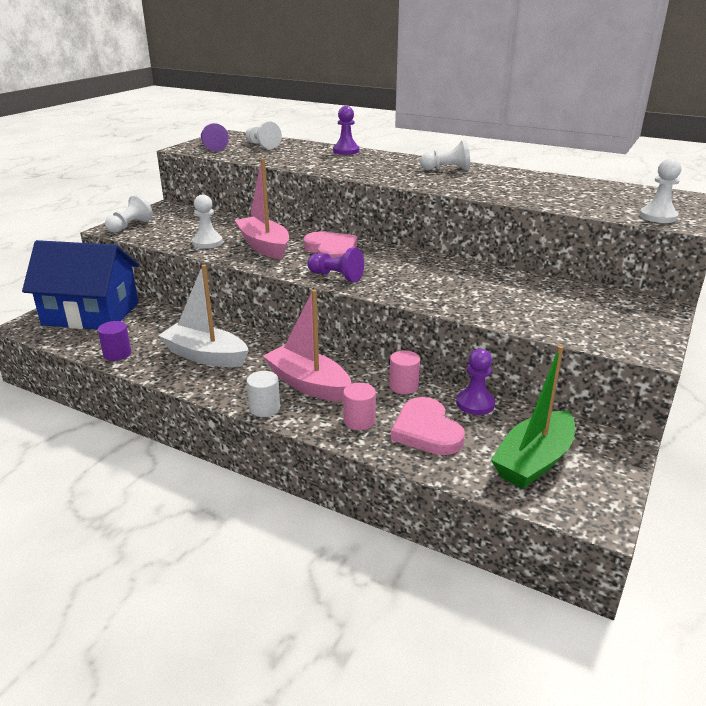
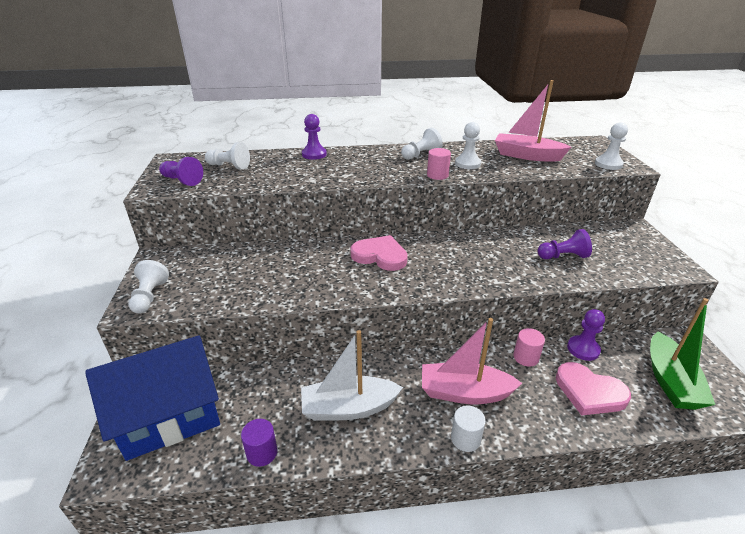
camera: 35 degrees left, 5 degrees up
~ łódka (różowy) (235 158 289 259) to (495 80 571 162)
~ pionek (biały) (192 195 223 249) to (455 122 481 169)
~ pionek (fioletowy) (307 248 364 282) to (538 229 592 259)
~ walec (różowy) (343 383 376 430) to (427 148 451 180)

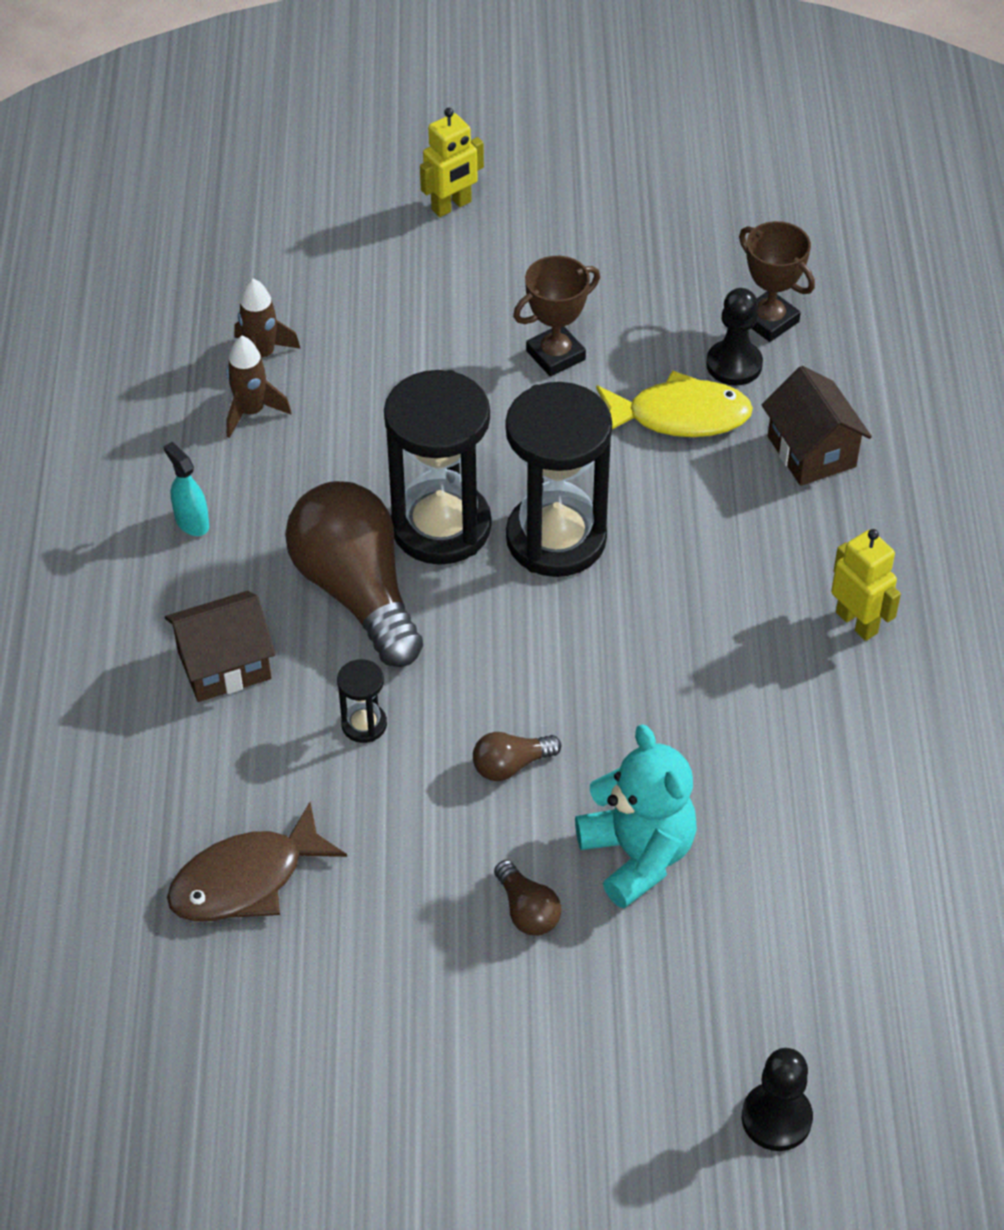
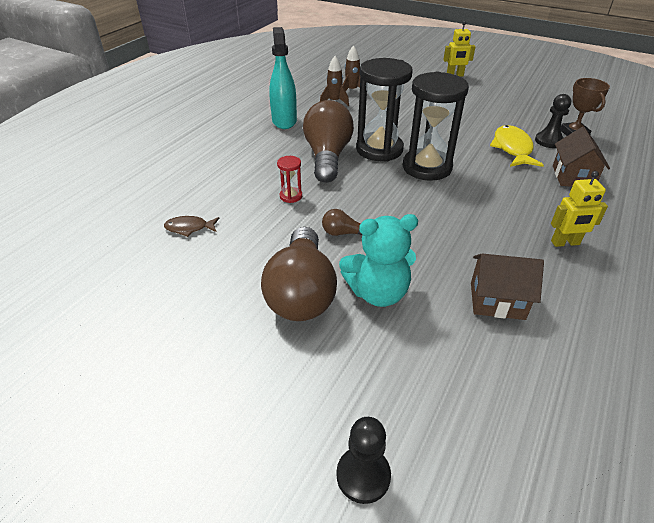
camera: 30 degrees right, 10 degrees down
- puchar (brązowy) (513 256 600 377)
~ ryba (żółty) (596 370 753 437) = (490 125 544 167) 120 degrees counterclockwise
~ spryskiwacz (turkusowy) (163 442 209 536) = (269 27 297 129) x1.98
~ robot (żółty) (831 529 901 641) = (551 171 608 247) 90 degrees clockwise
~ domek (brązowy) (165 591 275 702) to (471 254 544 320)
~ klepsydra (czarny) (337 659 387 743) to klepsydra (czerwony) (277 156 302 203)
~ miś (turkusowy) (575 725 697 909) = (339 214 418 307) 75 degrees clockwise
~ ryba (brązowy) (167 802 347 922) = (164 216 219 237) x0.58
~ żarówka (brązowy) (494 860 561 936) = (261 227 337 321) x2.32

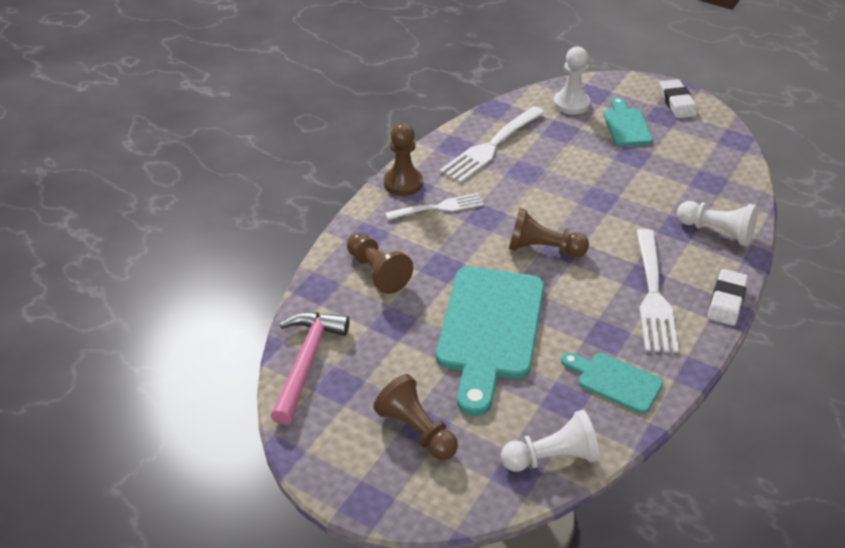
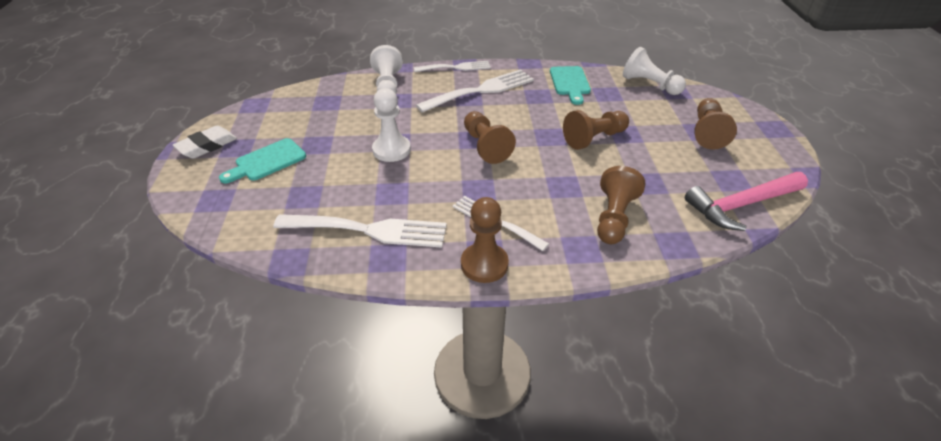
camera: 125 degrees left, 0 degrees up
~ pionek (biały) (554 47 590 115) to (372 88 411 162)
~ deska do krojenia (turkusowy) (436 267 544 416) to pionek (brązowy) (563 110 629 150)
~ gumka do mazania (biały) (708 269 748 326) to widelec (biały) (414 61 491 72)

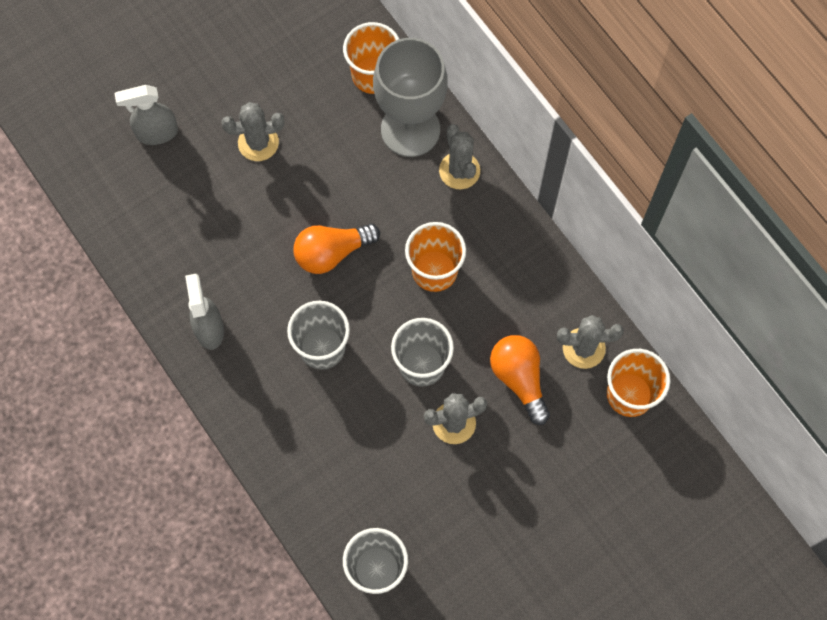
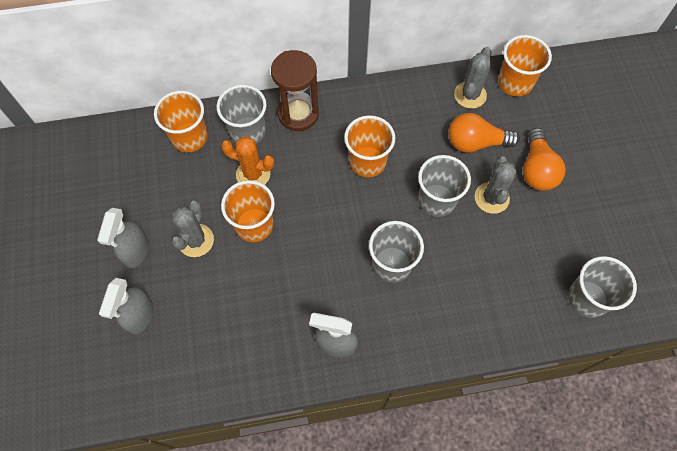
camera: 65 degrees left, 5 degrees down
~ kielich (szary) (373 38 448 157) to szklanka (szary) (217 85 267 144)
~ kaktus (szary) (439 124 480 189) to klepsydra (brązowy) (271 50 319 131)
~ żarówka (pomarańczowy) (294 223 380 274) to (523 128 566 191)
+ kaktus (pomarańczowy) (221 136 274 185)
+ szklanka (pomarańczowy) (221 180 275 242)
+ spryskiwacz (szary) (97 208 149 268)

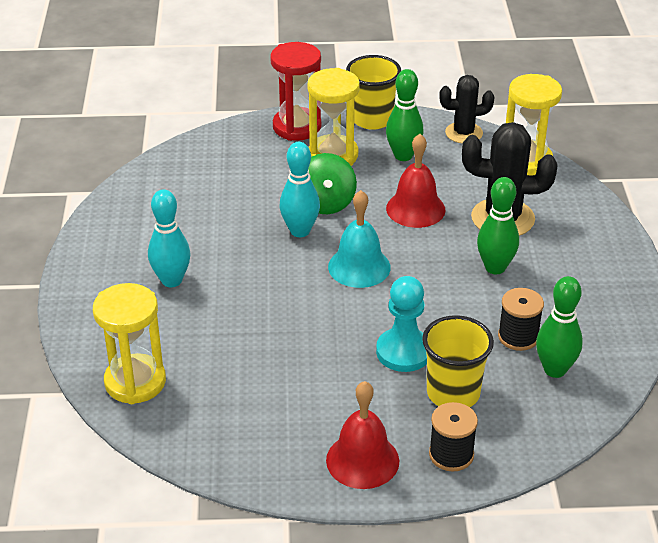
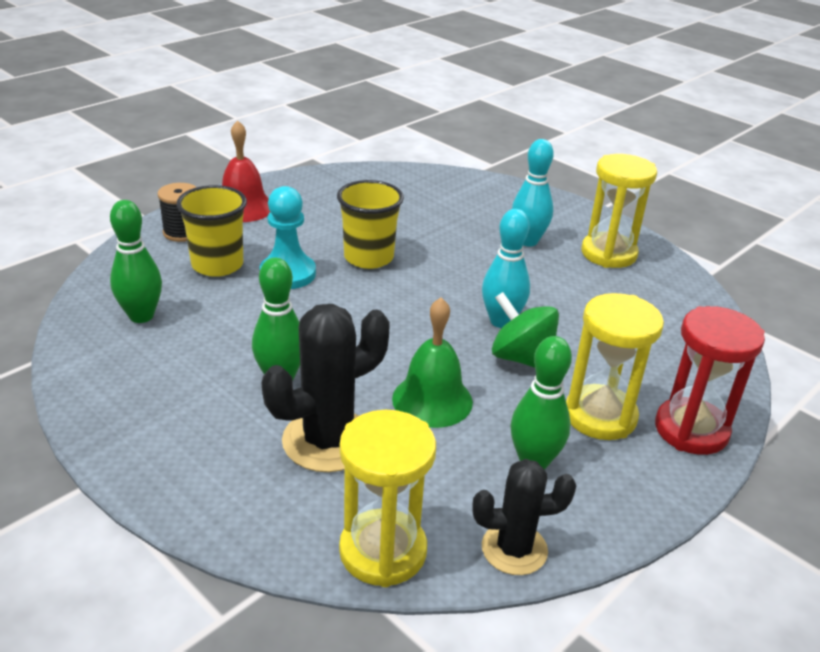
camera: 135 degrees right, 5 degrees down
~ szklanka (żółty) (346 55 401 130) to (337 180 404 269)
~ kaktus (czarny) (439 75 495 144) = (472 459 576 575) 45 degrees clockwise
~ dzwonek (czerwony) (386 134 446 228) to dzwonek (zielony) (392 297 473 428)
- dzwonek (turkusowy) (328 190 391 288)
~ klepsydra (żółty) (93 283 166 404) to (581 154 657 268)
- szpulka (czarny) (498 288 544 351)

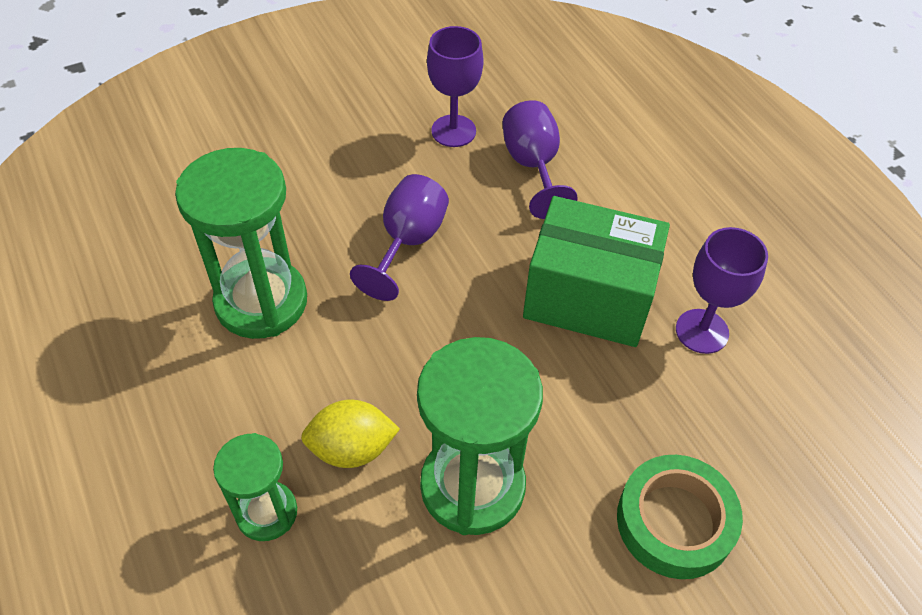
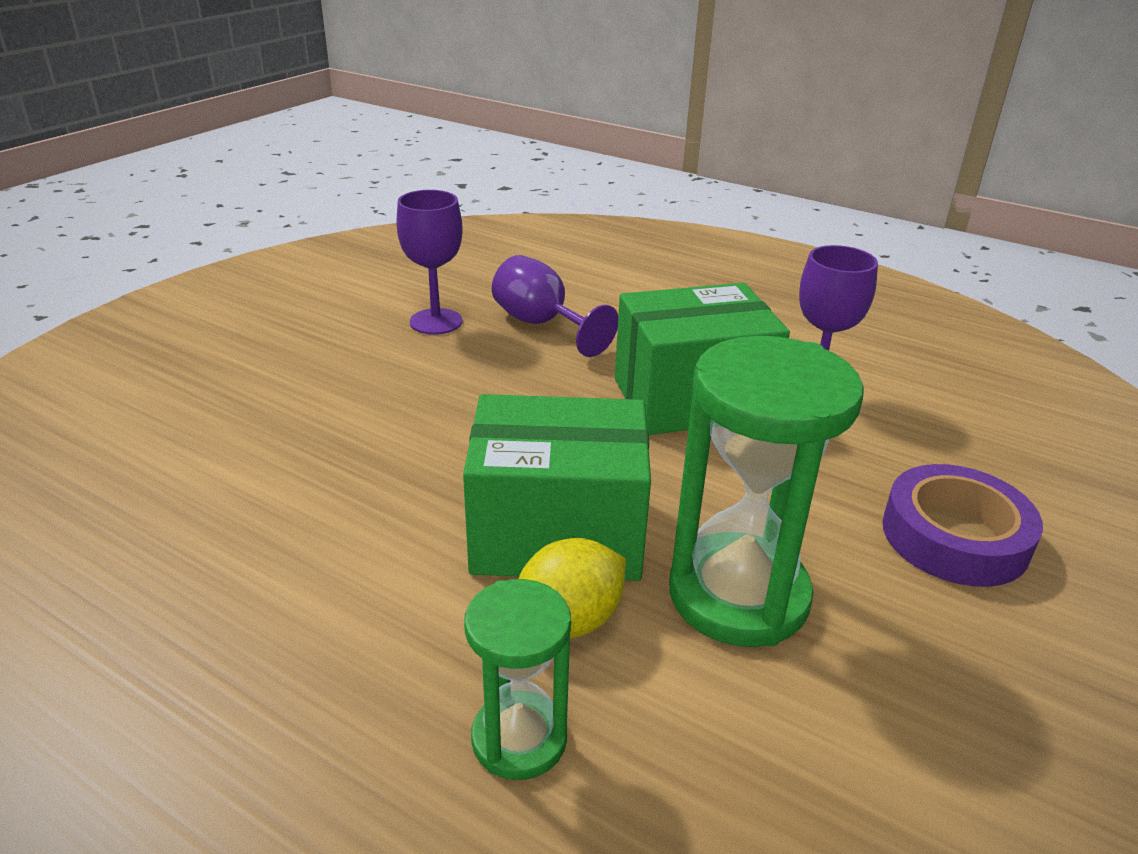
camera: 30 degrees left, 20 degrees down
- klepsydra (zielony) (175 148 307 339)
- kielich (fioletowy) (350 174 449 301)
~ taśma klejąca (zielony) (617 455 743 579) to taśma klejąca (fioletowy) (882 464 1043 587)
+ pudełko (zielony) (463 394 651 581)

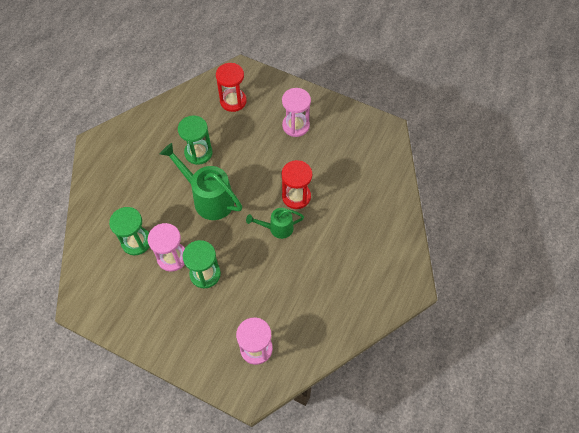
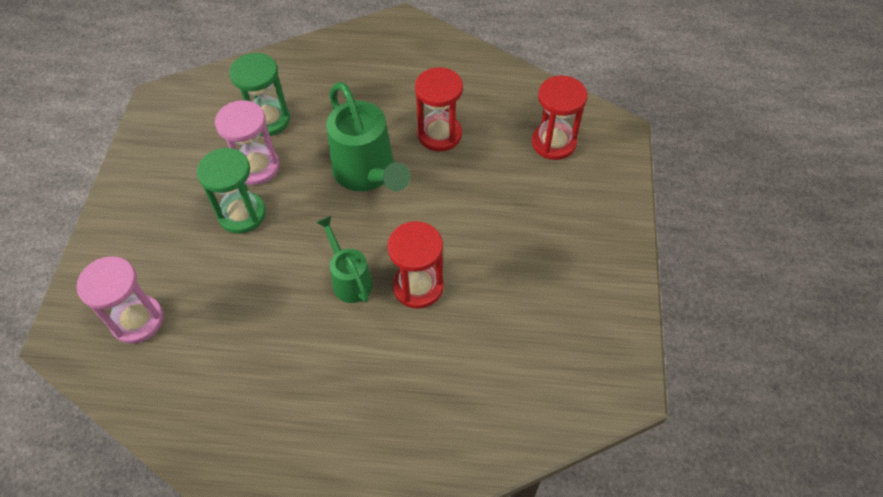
camera: 70 degrees right, 5 degrees down
- klepsydra (różowy) (282 88 311 137)
~ klepsydra (zielony) (178 116 213 165) to klepsydra (czerwony) (415 67 463 152)
~ konewka (zielony) (160 143 242 220) = (326 82 410 191) 135 degrees clockwise

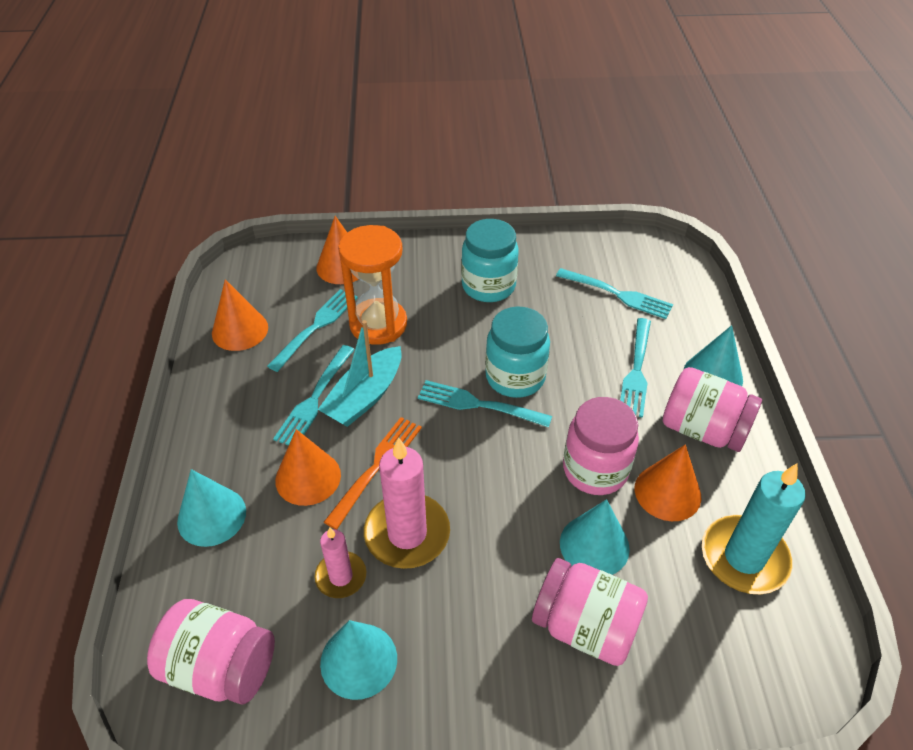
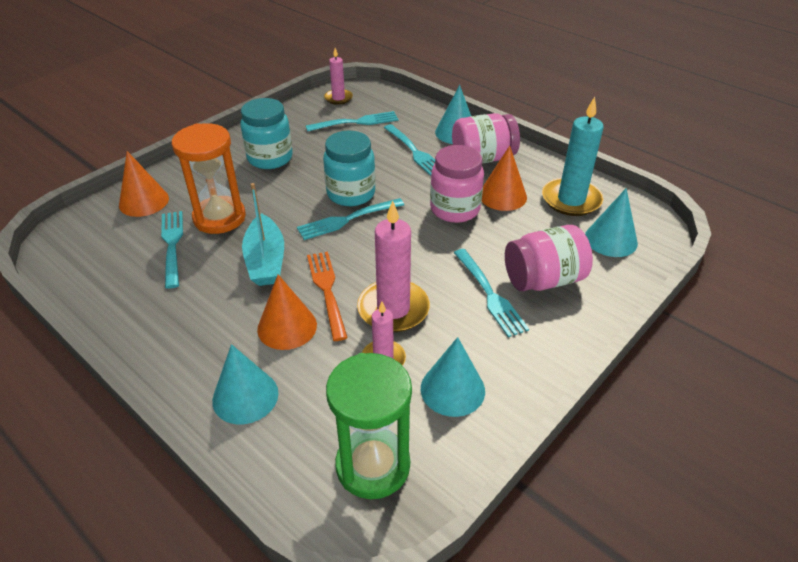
camera: 45 degrees left, 5 degrees down
- stożek (pomarańczowy) (212 279 268 351)
~ widelec (turkusowy) (273 345 355 446) to (454 249 529 337)
~ stożek (turkusowy) (560 499 630 575) to (585 188 638 257)
~ słoik (różowy) (147 599 275 704) to klepsydra (zielony) (326 353 412 499)
+ świeca (różowy) (324 48 353 105)

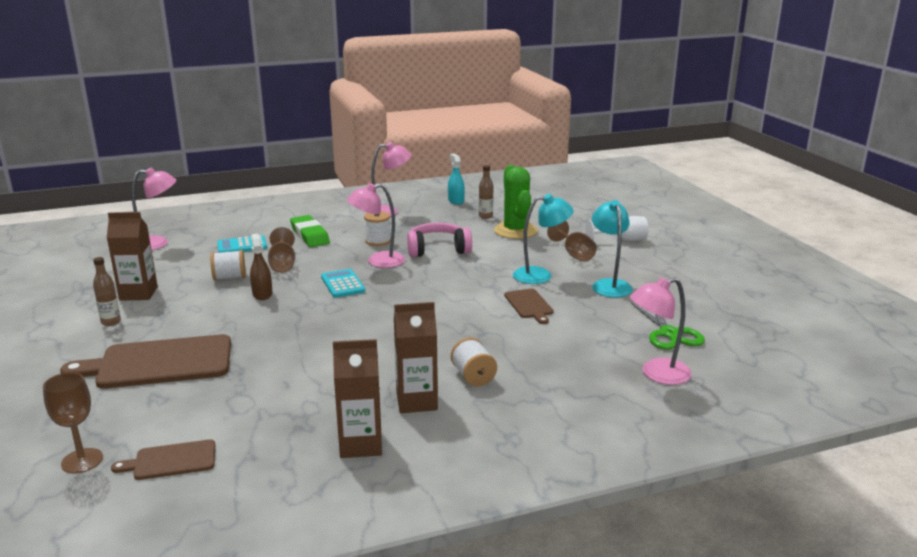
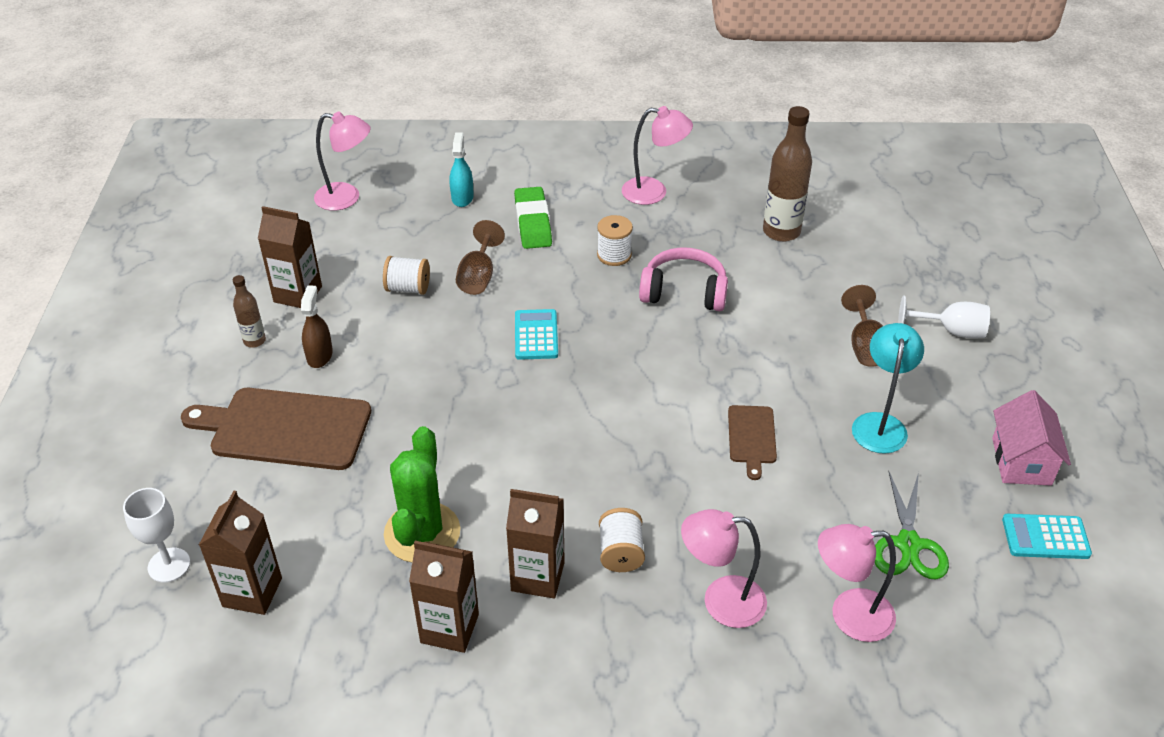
camera: 20 degrees right, 20 degrees up
~ spryskiwacz (turkusowy) (448 154 465 205) to (450 132 474 207)
~ butelka (brązowy) (479 165 493 219) = (763 106 812 242) x1.88
~ kaktus (zielony) (494 165 538 239) to (384 426 460 562)
~ lampka (różowy) (347 183 405 268) to (681 509 767 628)
- lampka (turkusowy) (513 194 574 284)
~ spryskiwacz (brązowy) (250 234 273 300) to (301 285 333 368)
~ kalkulator (turkusowy) (217 235 267 253) to (1002 514 1092 559)
~ kielich (brązowy) (43 372 103 474) to kielich (biały) (123 488 190 583)
~ deska do krojenia (brązowy) (111 439 215 480) to karton mleka (brązowy) (199 490 282 615)
+ domek (różowy) (992 390 1071 486)

